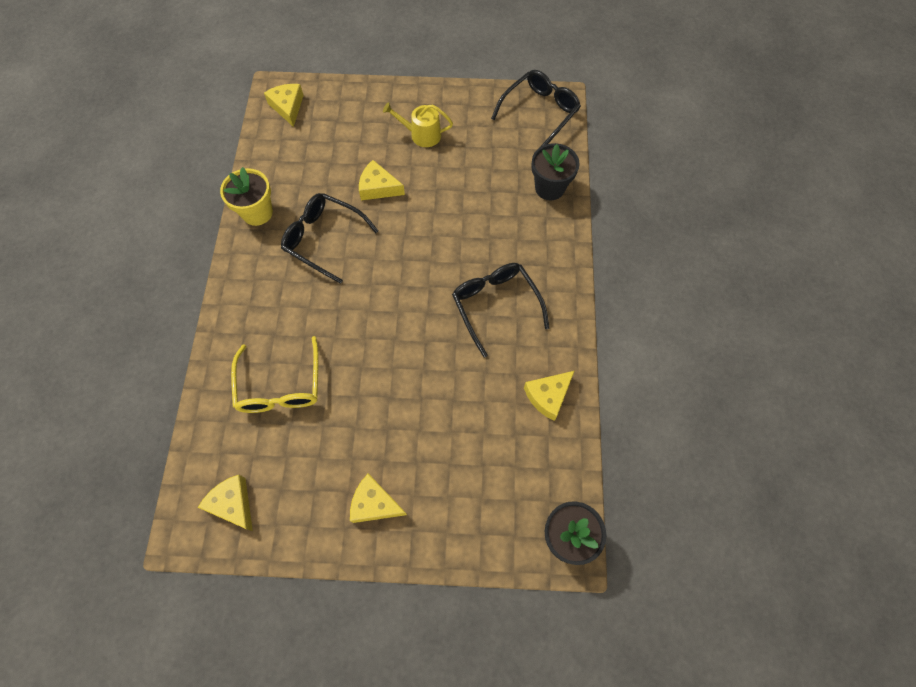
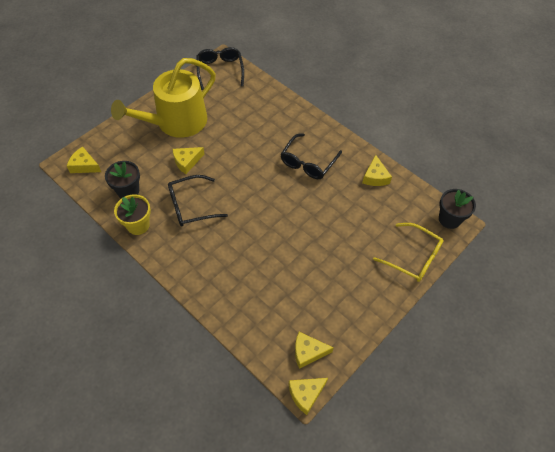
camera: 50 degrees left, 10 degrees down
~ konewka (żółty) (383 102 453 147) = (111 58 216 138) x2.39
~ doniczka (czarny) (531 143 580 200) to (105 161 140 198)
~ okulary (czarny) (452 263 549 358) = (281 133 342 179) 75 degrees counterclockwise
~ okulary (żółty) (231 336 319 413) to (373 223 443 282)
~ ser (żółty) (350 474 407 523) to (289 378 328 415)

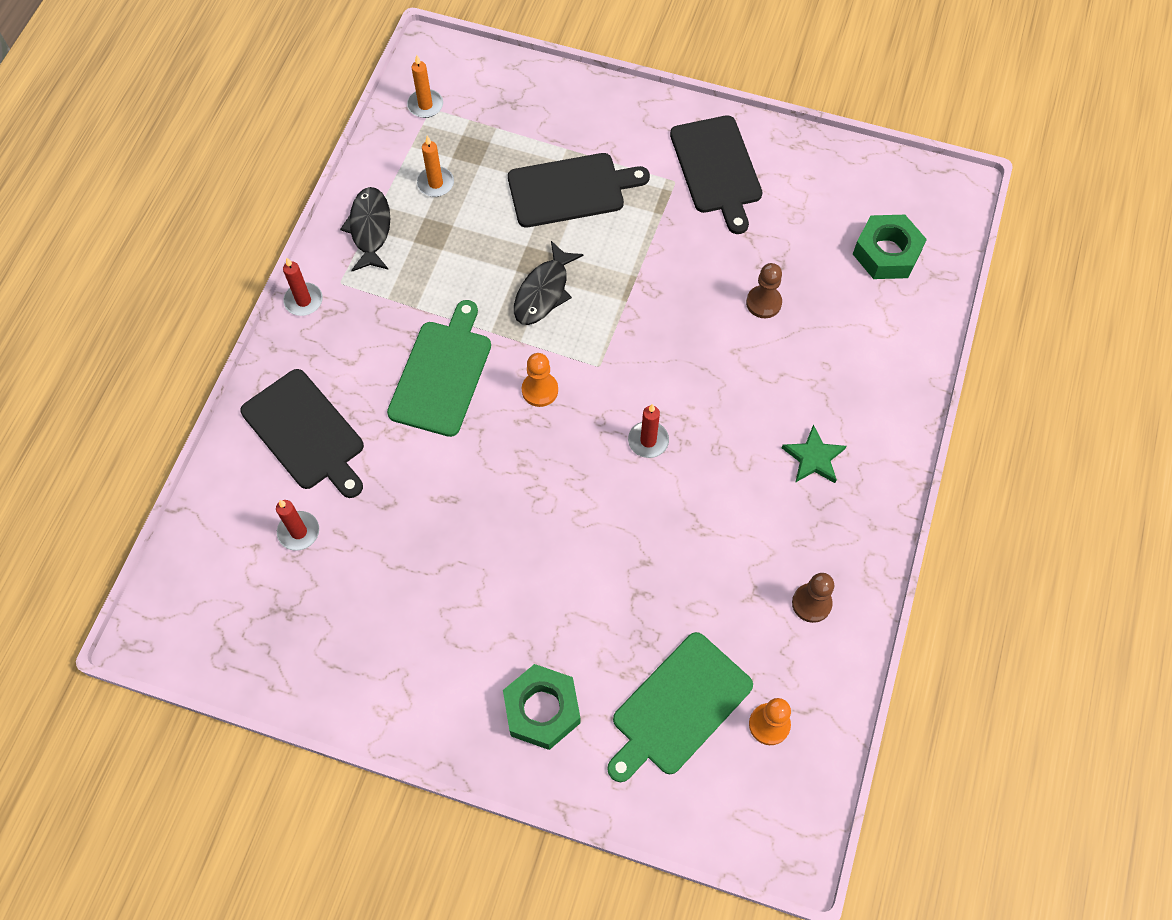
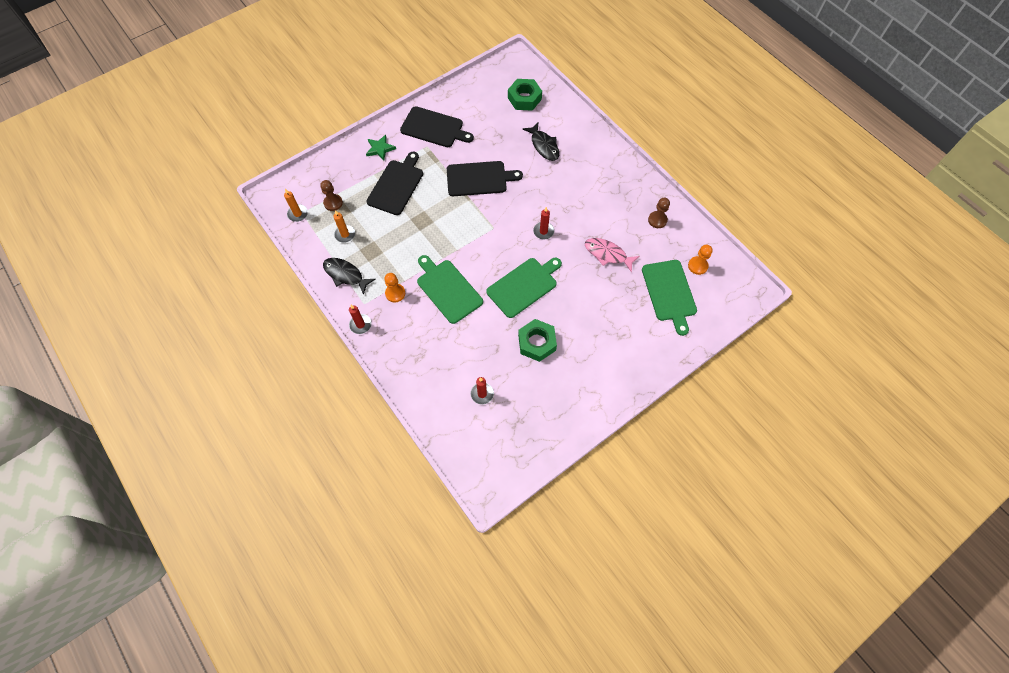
camera: 55 degrees left, 0 degrees up
~ ryba (czarny) (514 241 584 325) to (522 122 559 161)
~ pionek (brązowy) (746 263 782 318) to (320 180 343 211)
~ pionek (pomarańczowy) (522 353 558 407) to (384 273 405 302)
~ deska do krojenia (czarny) (240 369 364 498) to (447 161 523 196)
~ gwiazda (zielony) (782 424 846 483) to (366 135 396 161)
~ nakrętka (zielony) (503 664 581 750) to (518 319 557 362)
+ ryba (różowy) (585 238 640 273)
+ deska do krojenia (zielony) (486 258 562 318)

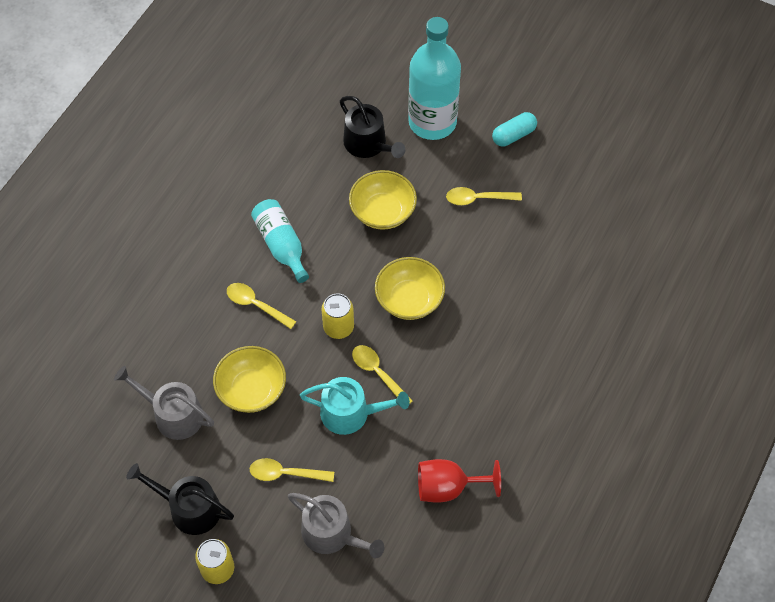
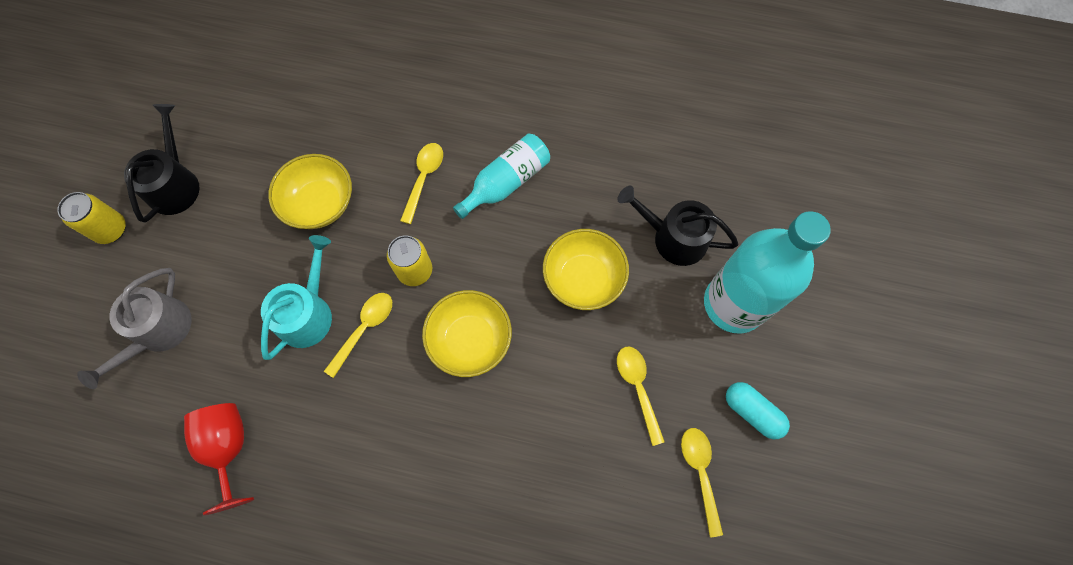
camera: 75 degrees right, 10 degrees up
~ konewka (czarny) (340 96 405 158) = (617 186 738 266) 75 degrees clockwise
- konewka (szary) (114 366 214 440)
~ konewka (turkusowy) (300 377 410 435) = (261 235 332 360) 150 degrees counterclockwise
~ łyżka (żółty) (250 458 334 482) to (681 428 723 537)

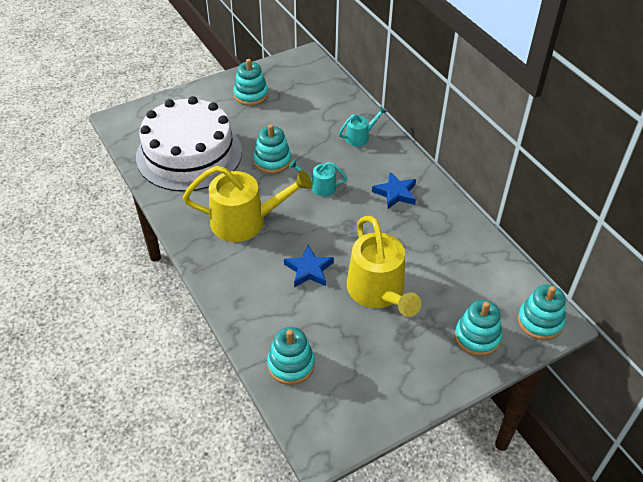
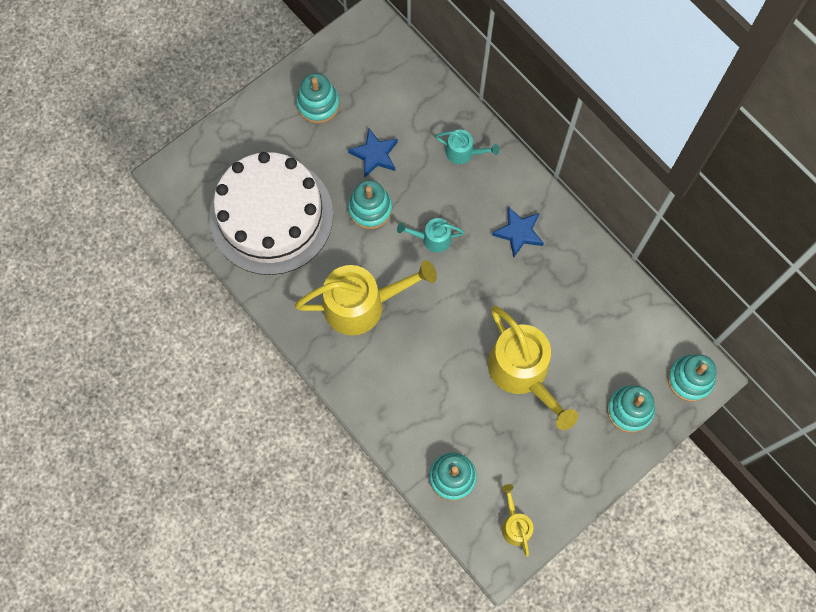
camera: 10 degrees left, 25 degrees up
~ konewka (turkusowy) (339 107 387 147) = (435 130 499 164) 60 degrees clockwise
~ gwiazda (niebieski) (284 245 334 287) to (348 128 398 178)
+ konewka (żółty) (502 484 533 557)

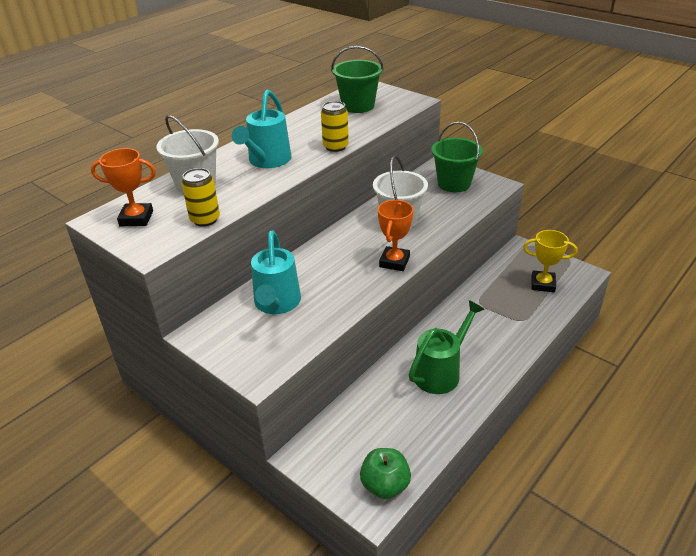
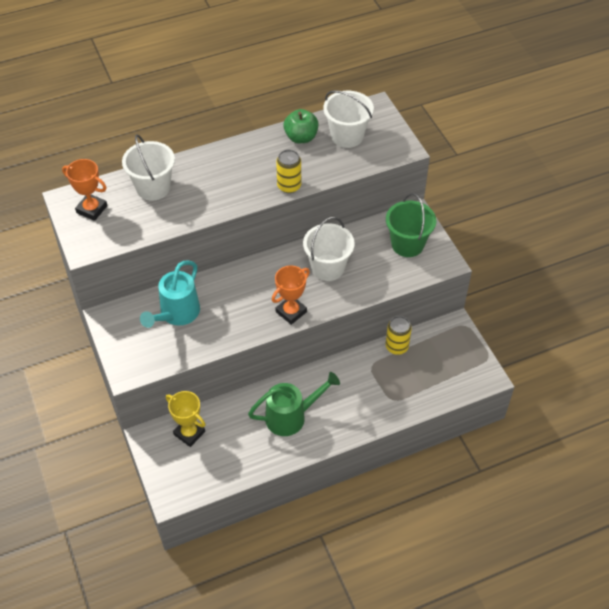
camera: 25 degrees right, 15 degrees up
~ wiadro (zielony) (331 46 384 113) to wiadro (biały) (323 90 374 148)
- konewka (turkusowy) (232 90 291 168)
~ puszka (żółty) (182 168 220 227) to (386 316 412 355)
~ puchar (żółty) (523 230 577 292) to (166 391 206 447)
~ jabłko (zielony) (360 448 411 499) to (284 109 318 143)

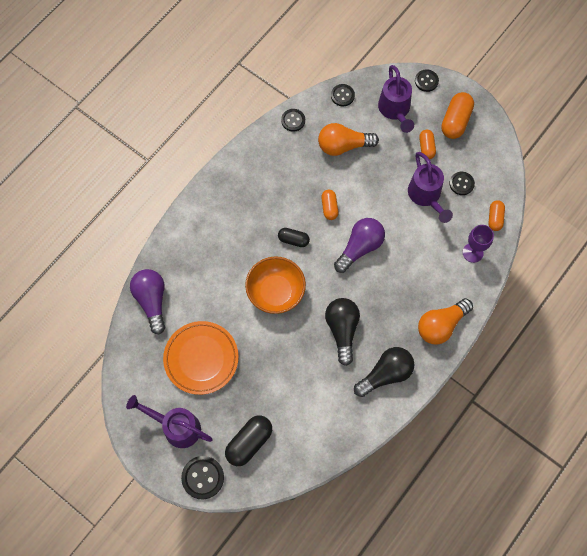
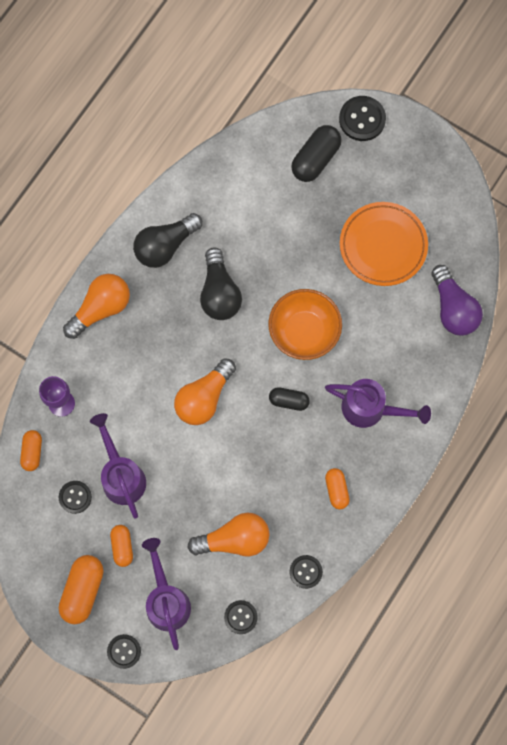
camera: 175 degrees right, 5 degrees up
~ kapsułka (pomarańczowy) (321 190 338 220) to (325 468 350 510)
~ żarówka (fioletowy) (334 218 385 273) to żarówka (pomarańczowy) (174 358 236 425)
~ konewka (fioletowy) (126 395 213 448) to (325 379 431 428)

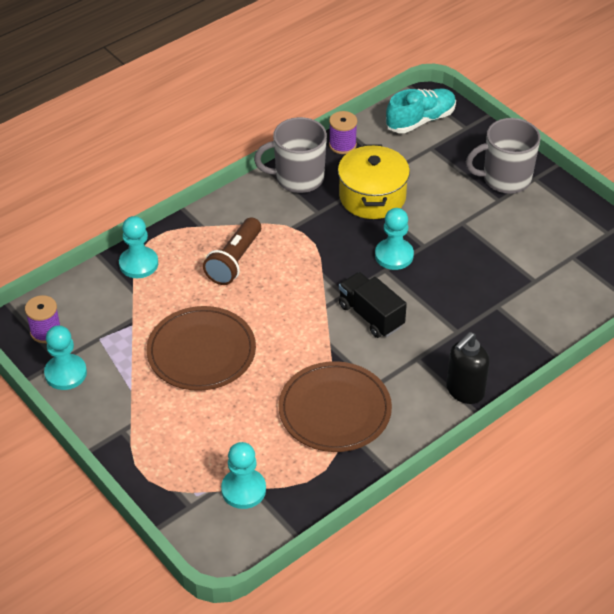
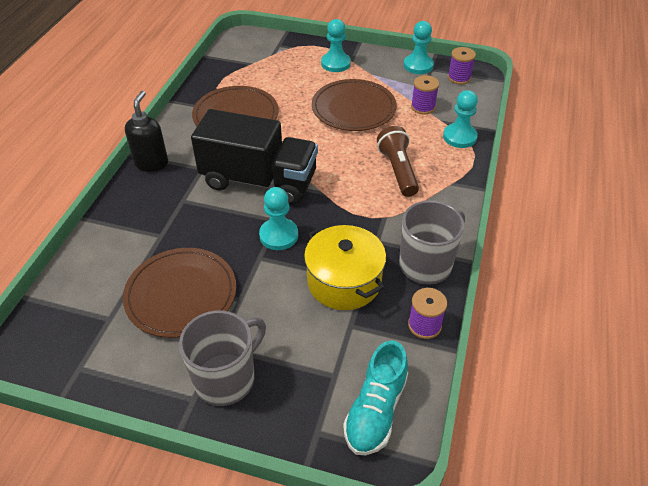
camera: 145 degrees right, 0 degrees up
~ ciężarówka (czarny) (339 272 407 338) = (191 109 318 205) x1.77
~ pionek (turkusowy) (221 442 266 509) to (321 19 351 72)
+ szpulka (fioletowy) (411 75 439 114)
+ talerz (brązowy) (123 248 236 338)

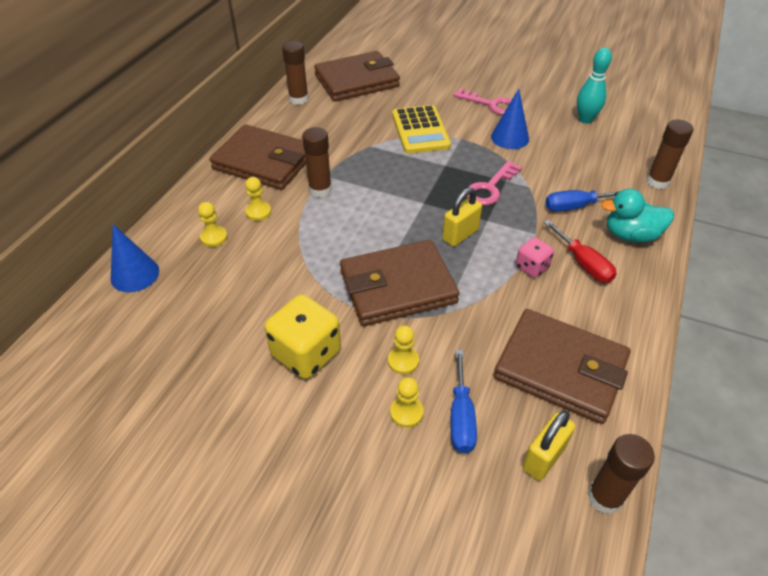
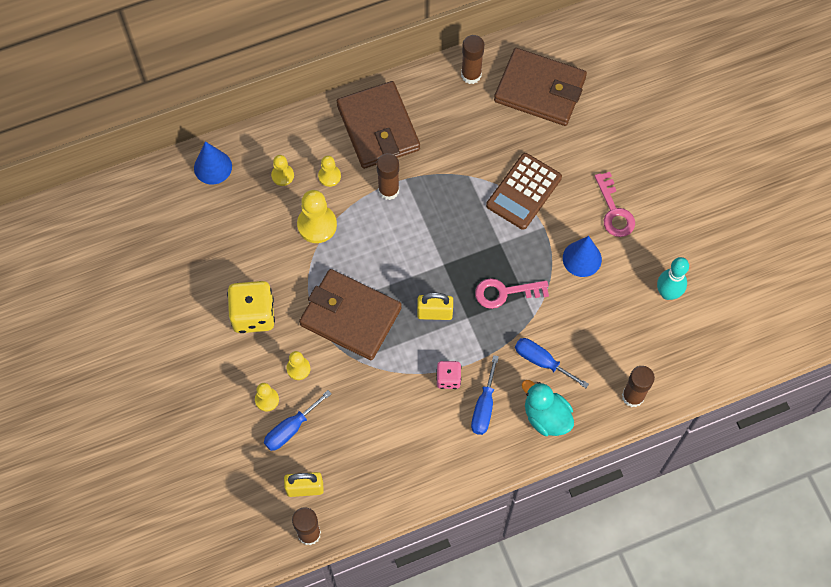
camera: 45 degrees right, 20 degrees up
~ kalkulator (żółty) (392 105 451 154) to kalkulator (brązowy) (486 153 562 230)
~ śrubokręt (czerwony) (544 220 617 283) to śrubokręt (niebieski) (471 355 499 435)
- portfel (brązowy) (494 309 630 424)
+ pionek (żółty) (297 190 337 243)

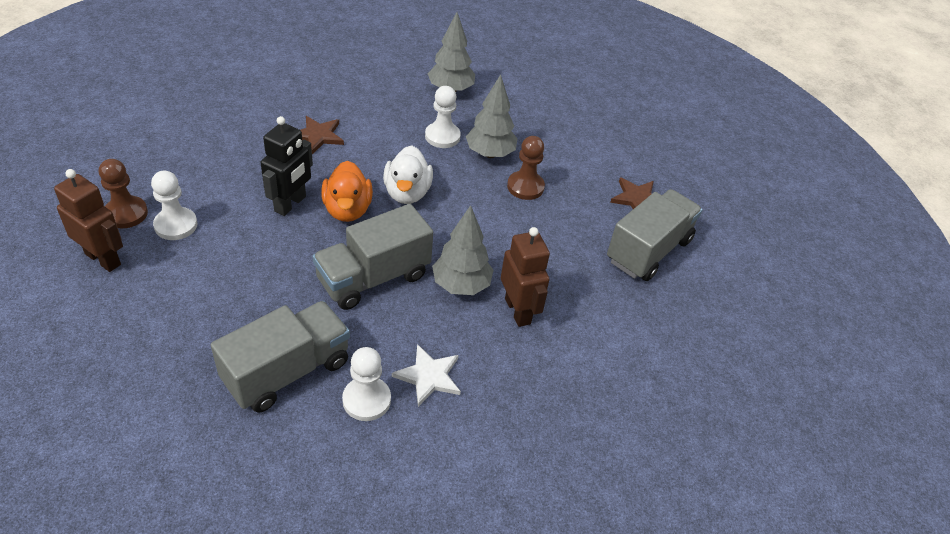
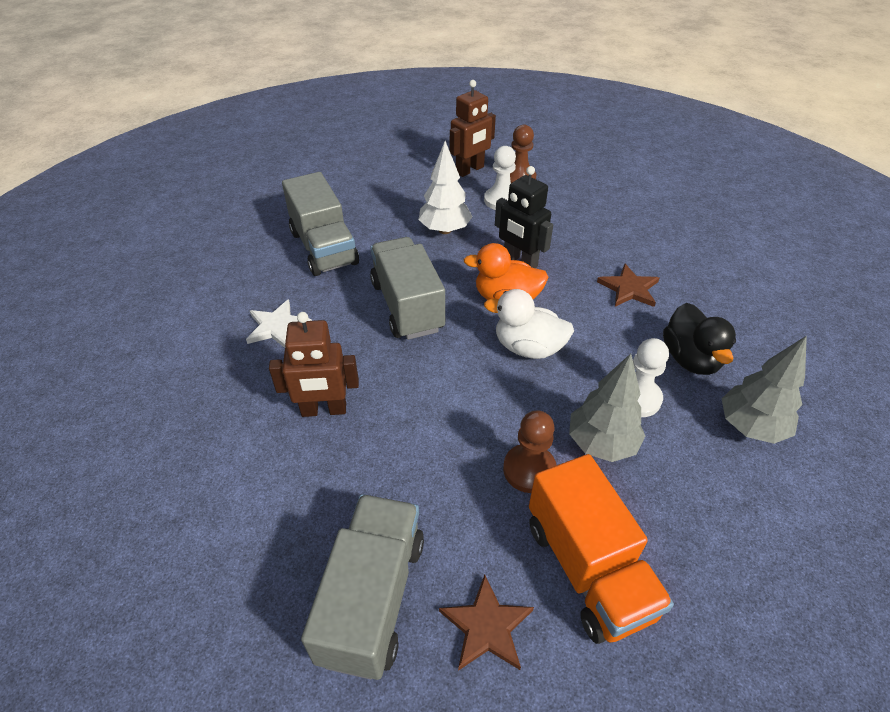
camera: 110 degrees right, 0 degrees up
~ ciężarówka (szary) (607 189 703 281) = (301 494 424 680) 135 degrees counterclockwise
- drzewko (szary) (432 205 494 295)
- pionek (biały) (342 347 391 421)
+ drzewko (biały) (418 141 473 234)
+ kaczka (czarny) (663 303 736 375)
+ ciężarówka (pomarańczowy) (529 454 674 644)

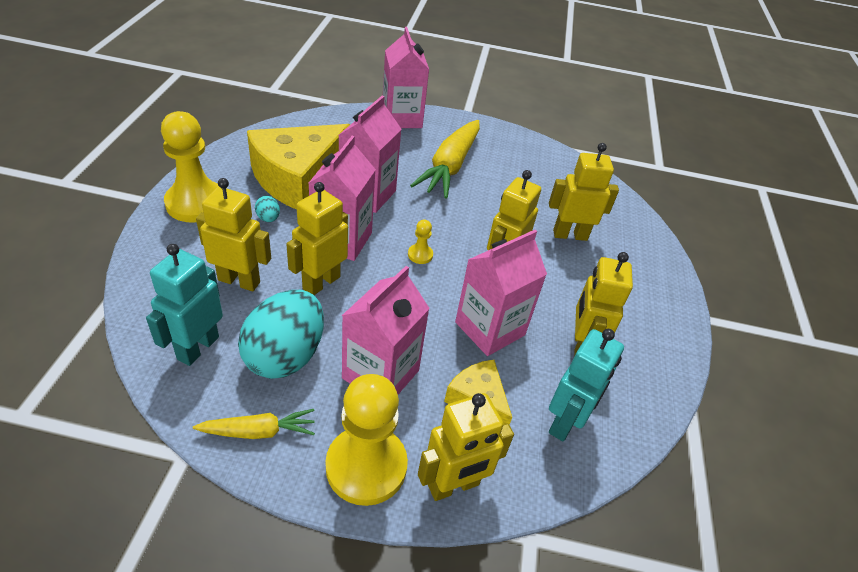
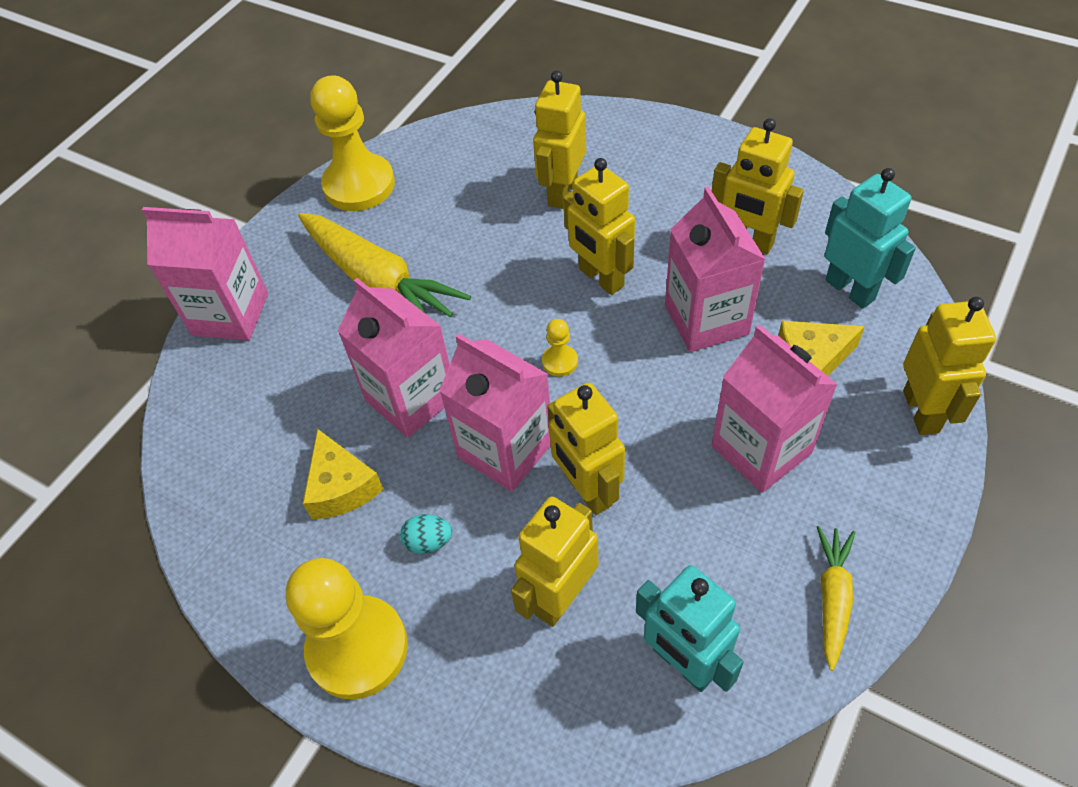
camera: 60 degrees left, 10 degrees up
~ ser (żółty) (247 124 351 210) = (303 429 383 519) x0.49
- jajko (turkusowy) (238 290 324 379)
~ pionek (żółty) (326 374 408 506) to (310 75 395 211)

